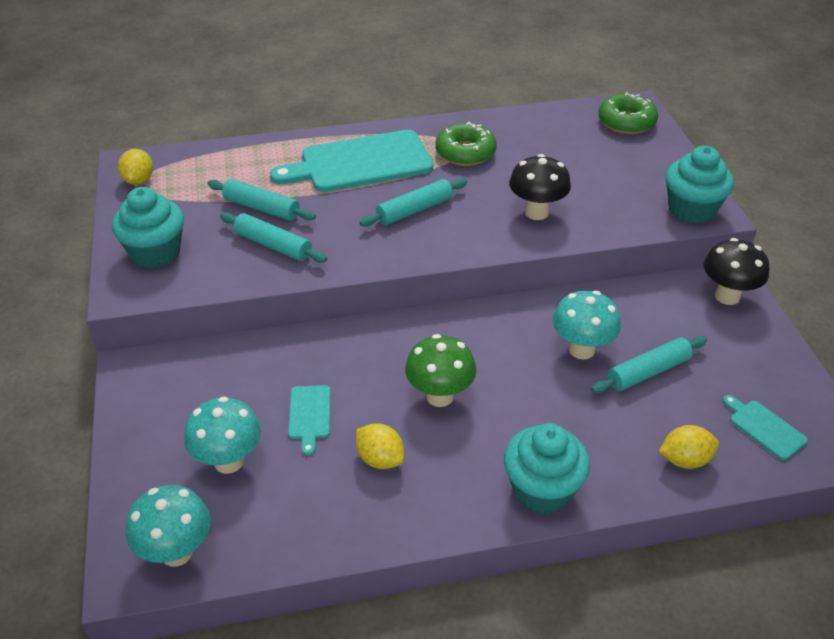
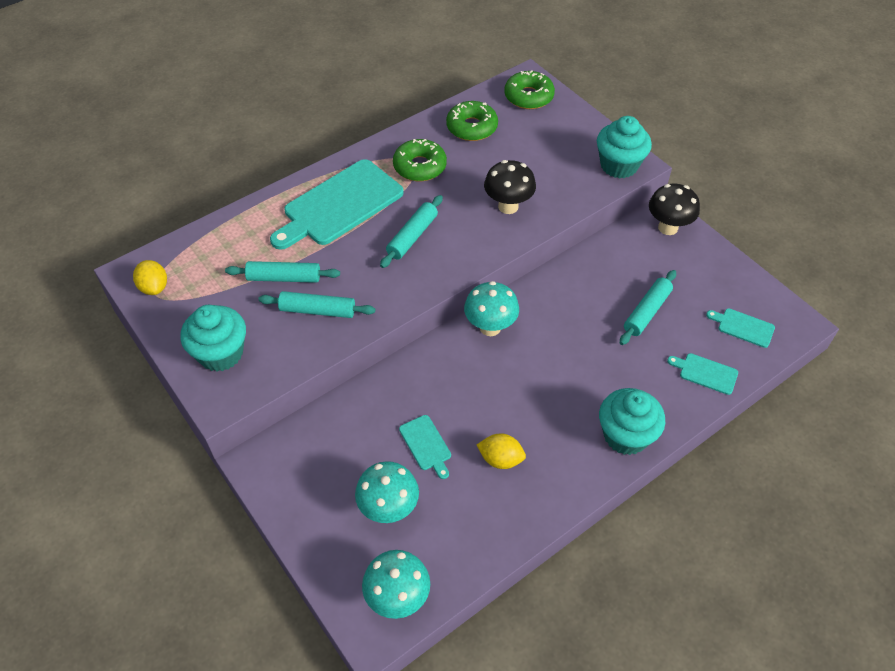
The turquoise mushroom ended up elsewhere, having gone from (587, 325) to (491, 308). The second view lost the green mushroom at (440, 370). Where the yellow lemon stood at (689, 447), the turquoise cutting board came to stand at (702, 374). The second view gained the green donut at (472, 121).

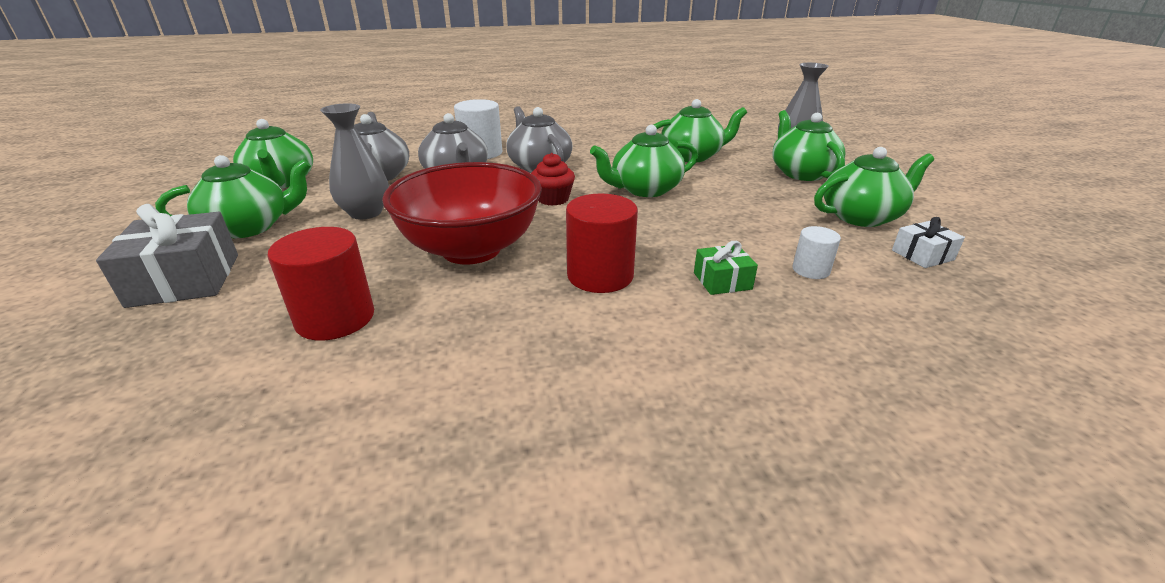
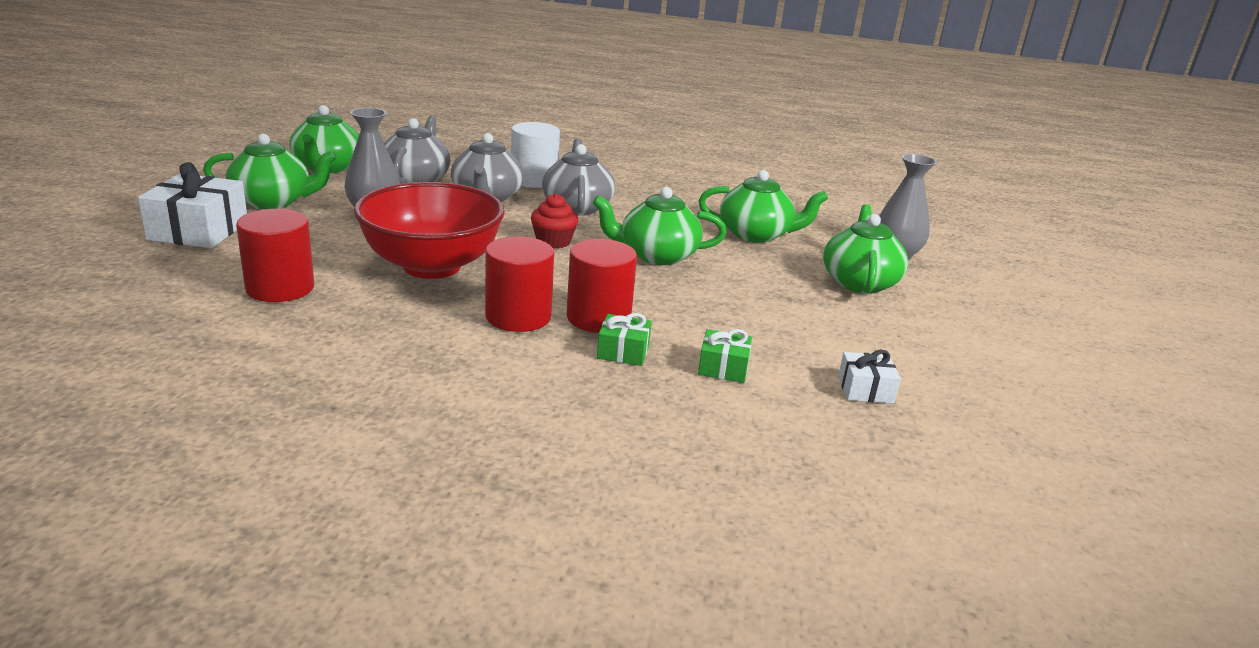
The second view lost the green teapot at (874, 187). What was the grey gift at (167, 256) turned into the white gift at (192, 205). Where the white cylinder stood at (816, 252), the green gift came to stand at (725, 356). The second view gained the red cylinder at (601, 286).

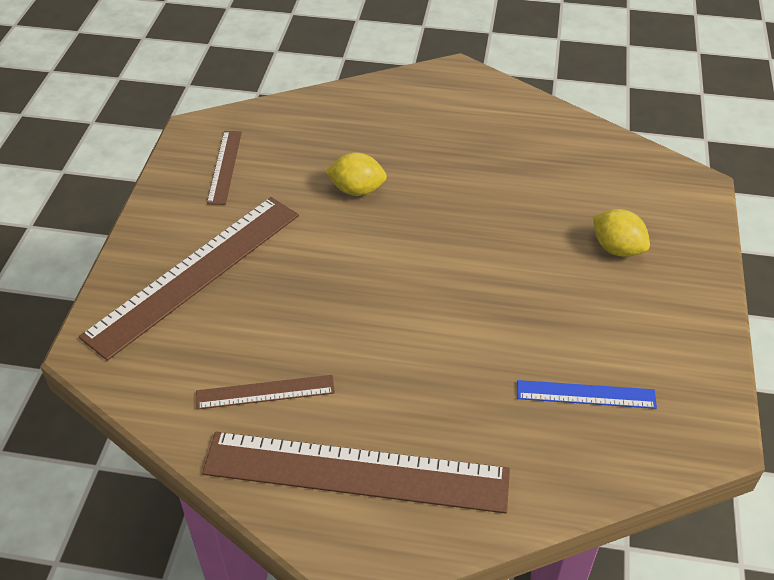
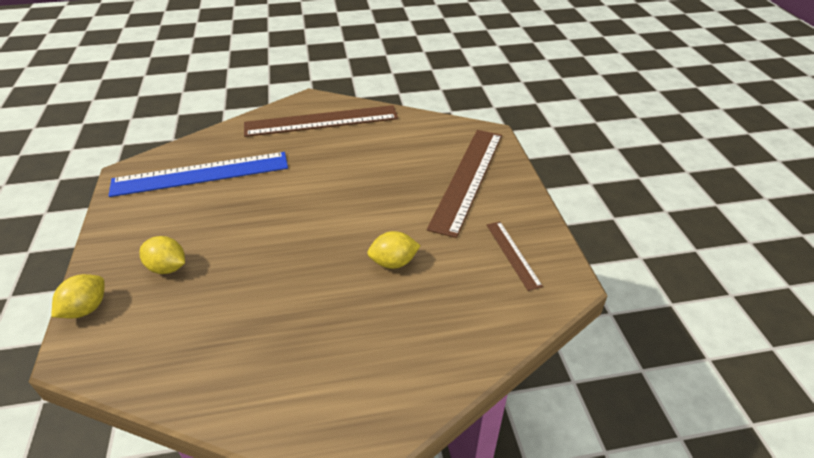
The second view lost the brown ruler at (265, 392). The size of the blue ruler at (587, 394) changed by a factor of 2.07. The second view gained the yellow lemon at (78, 296).

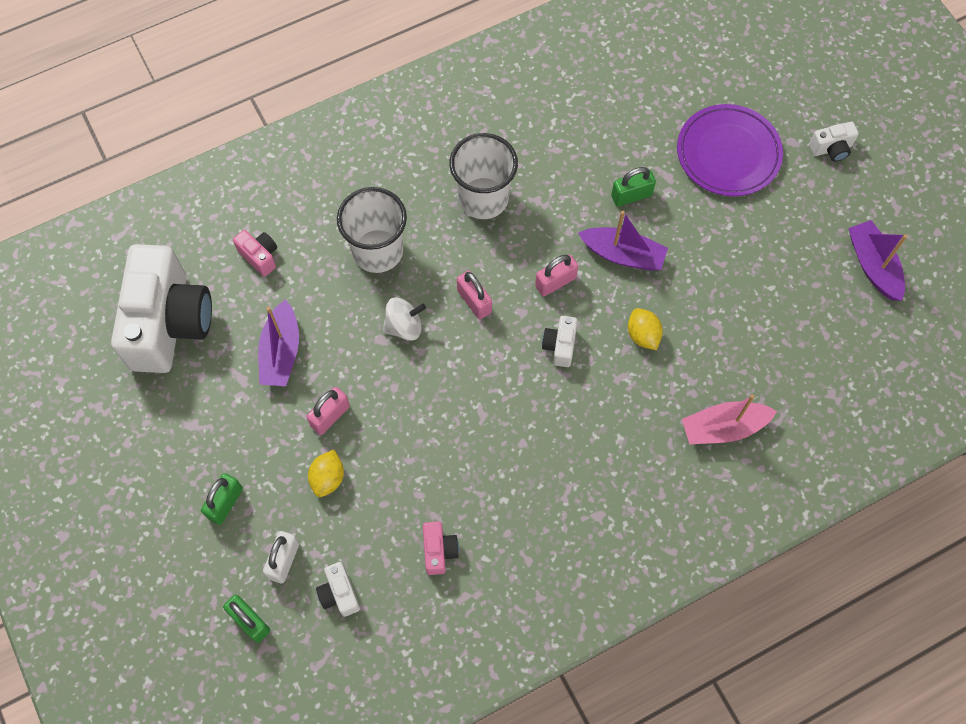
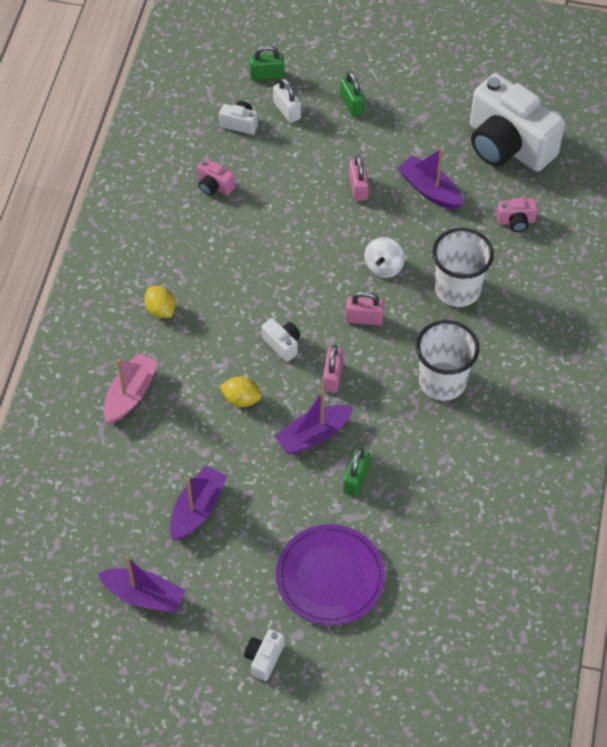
The yellow lemon ended up elsewhere, having gone from (326, 473) to (159, 302). The second view gained the purple boat at (198, 503).

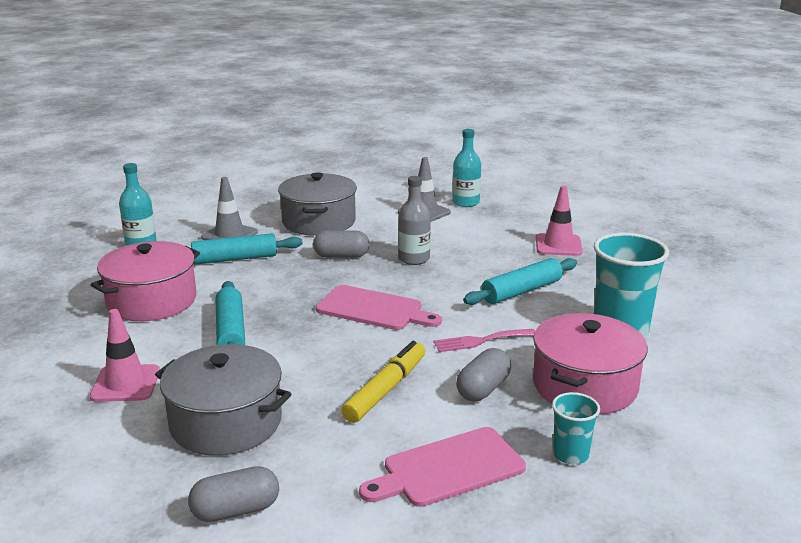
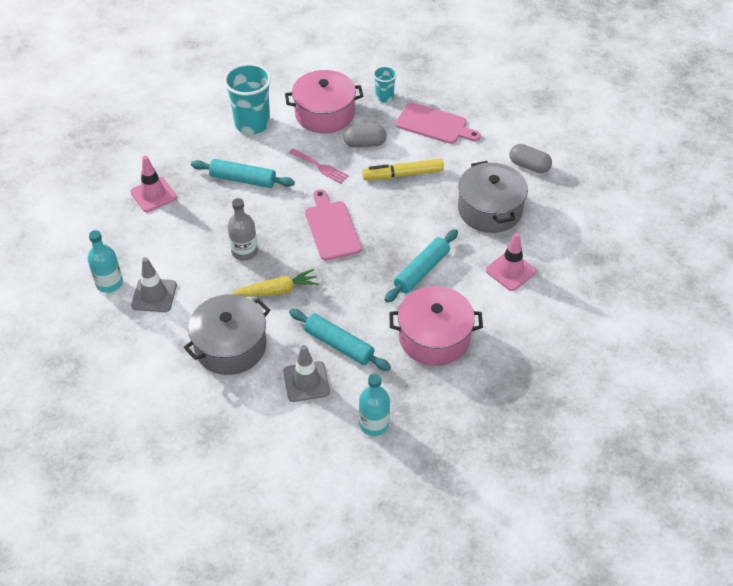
Where the grey capsule stood at (341, 244), the yellow carrot came to stand at (275, 283).

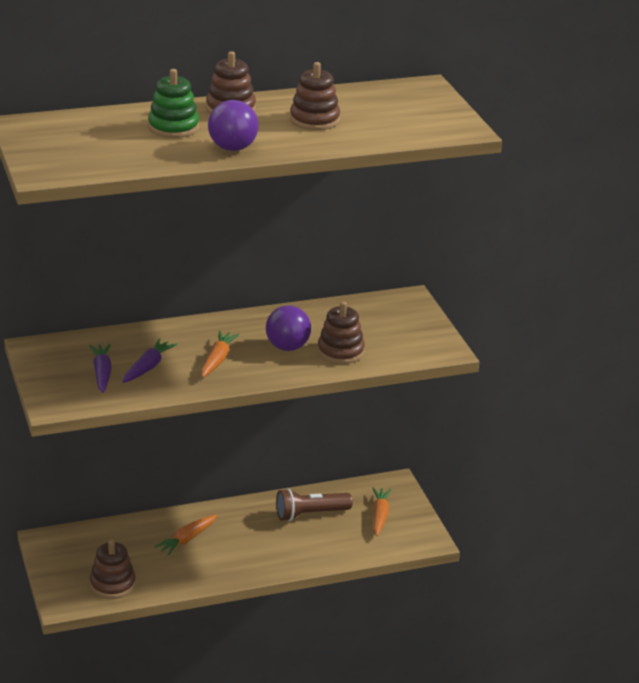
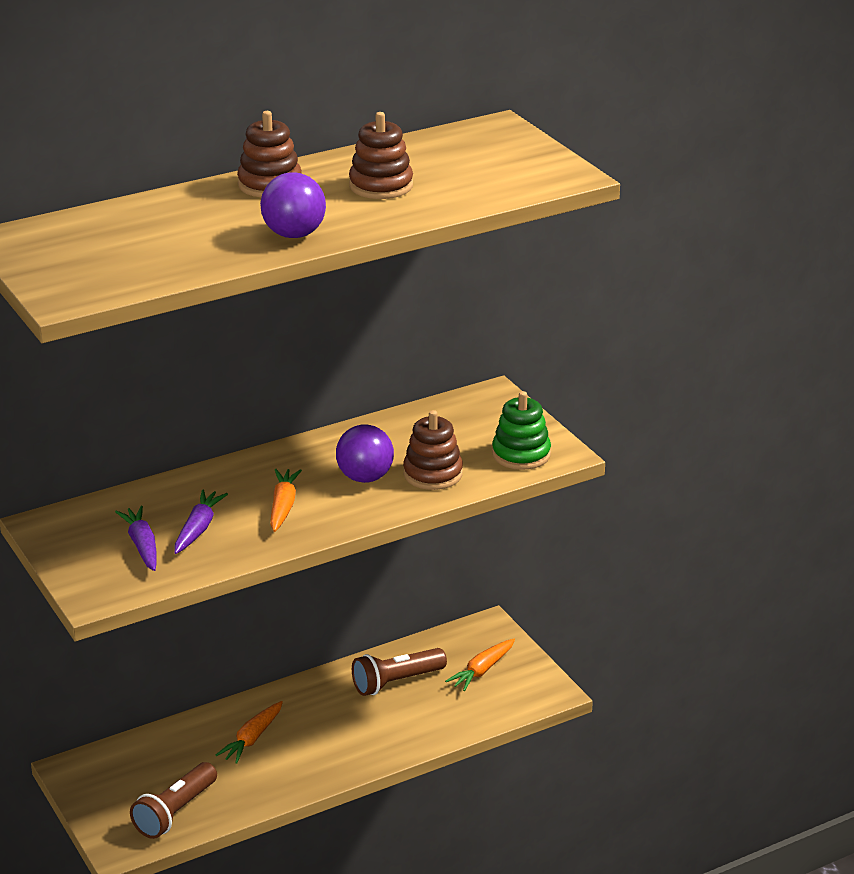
The green stacking toy ended up elsewhere, having gone from (173, 103) to (521, 430). The orange carrot at (382, 511) ended up facing another way, 135 degrees counterclockwise from before. Where the brown stacking toy stood at (113, 569), the brown flashlight came to stand at (173, 800).

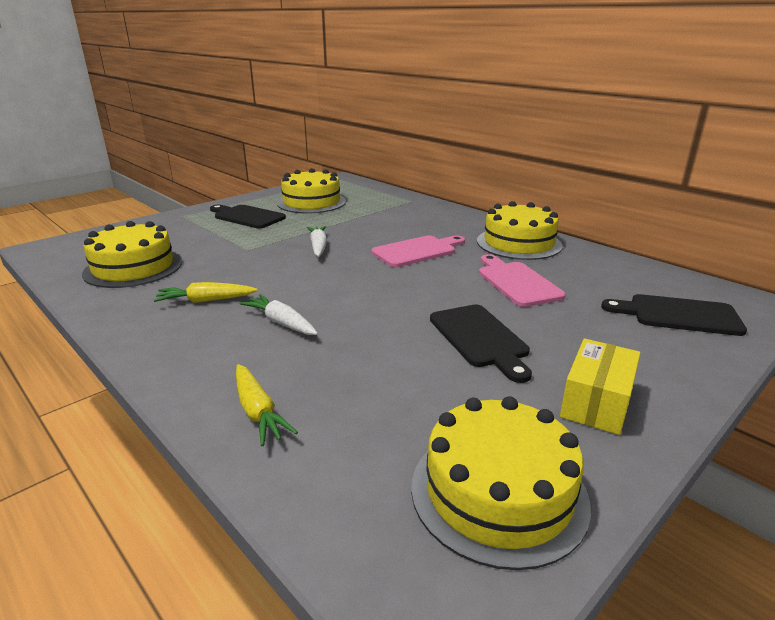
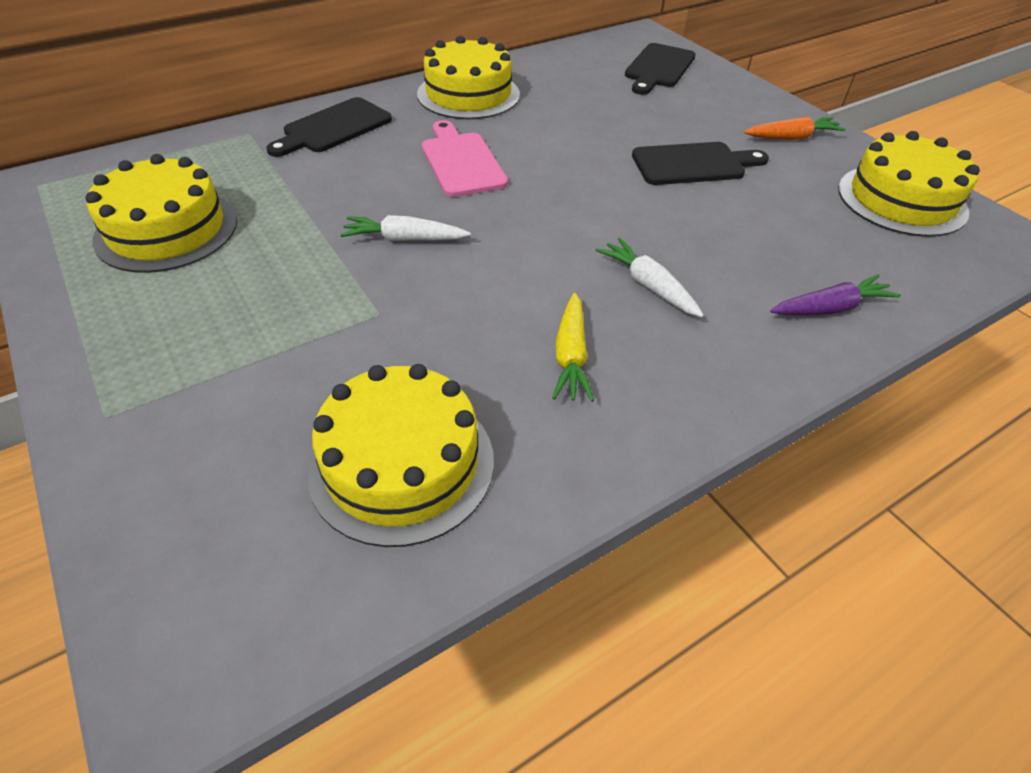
The black cutting board ended up elsewhere, having gone from (248, 217) to (329, 127). The second view lost the pink cutting board at (522, 280). The white carrot at (279, 314) ended up facing another way, 90 degrees clockwise from before. Where the yellow box stood at (600, 387), the orange carrot came to stand at (795, 128). What was the yellow carrot at (267, 405) turned into the purple carrot at (835, 295).

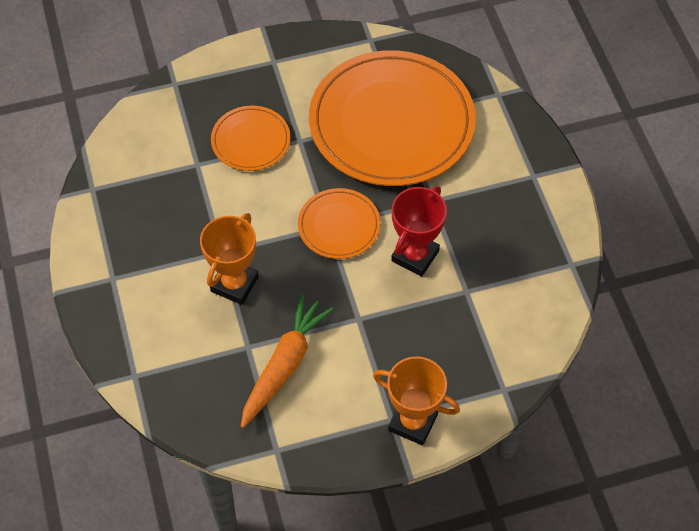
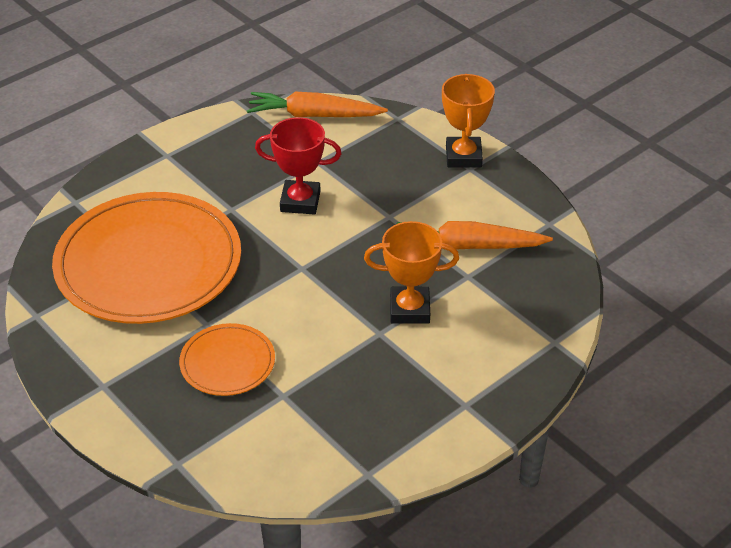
The second view lost the orange plate at (339, 223). The second view gained the orange carrot at (317, 104).

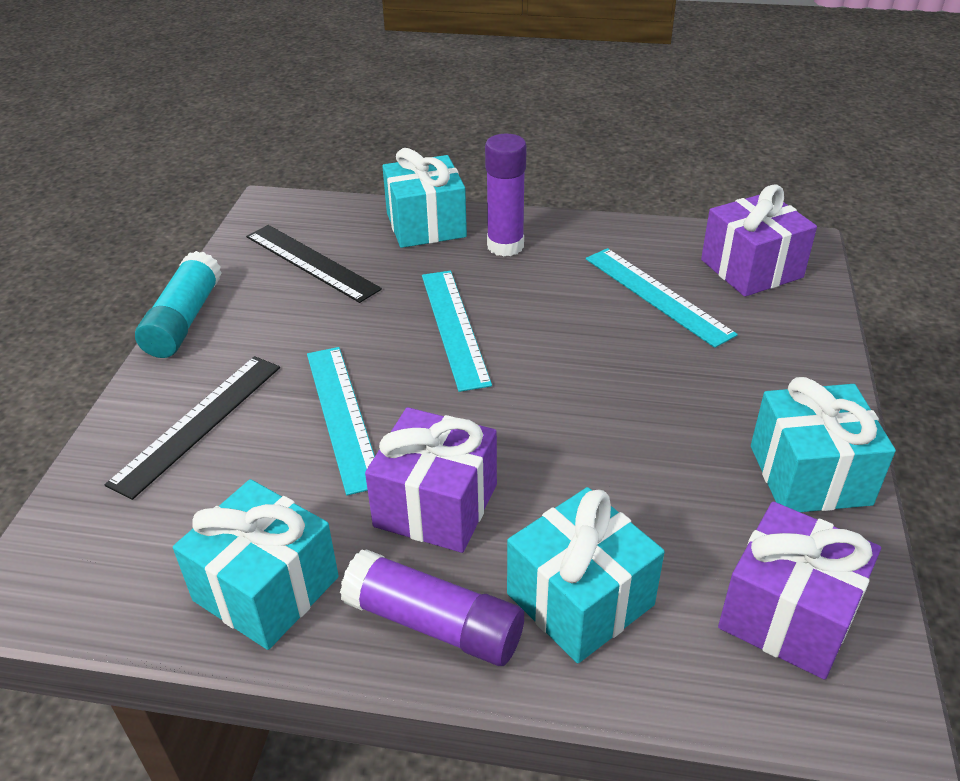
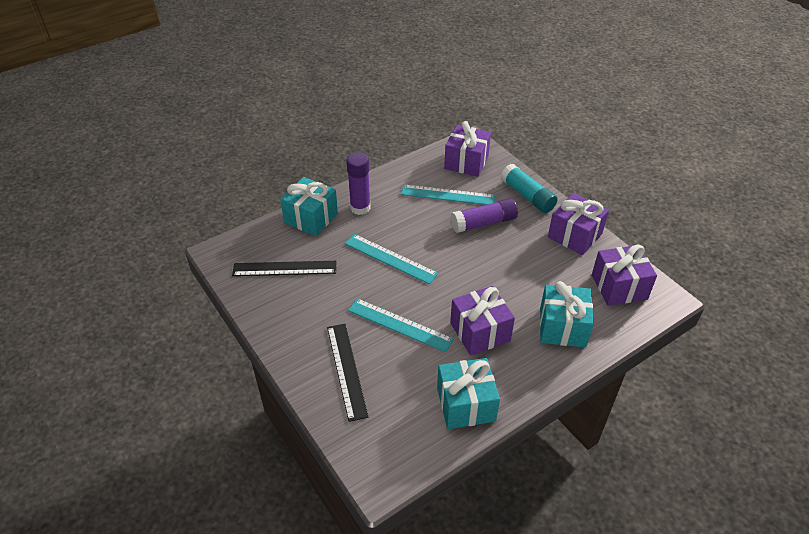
The turquoise glue stick ended up elsewhere, having gone from (178, 304) to (529, 188). What was the turquoise gift at (823, 444) turned into the purple gift at (578, 224). The purple glue stick ended up elsewhere, having gone from (432, 607) to (484, 215).

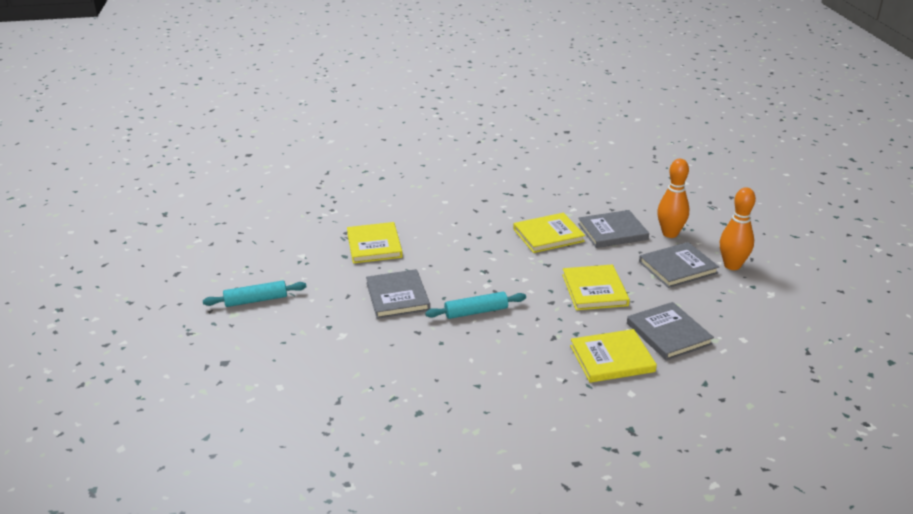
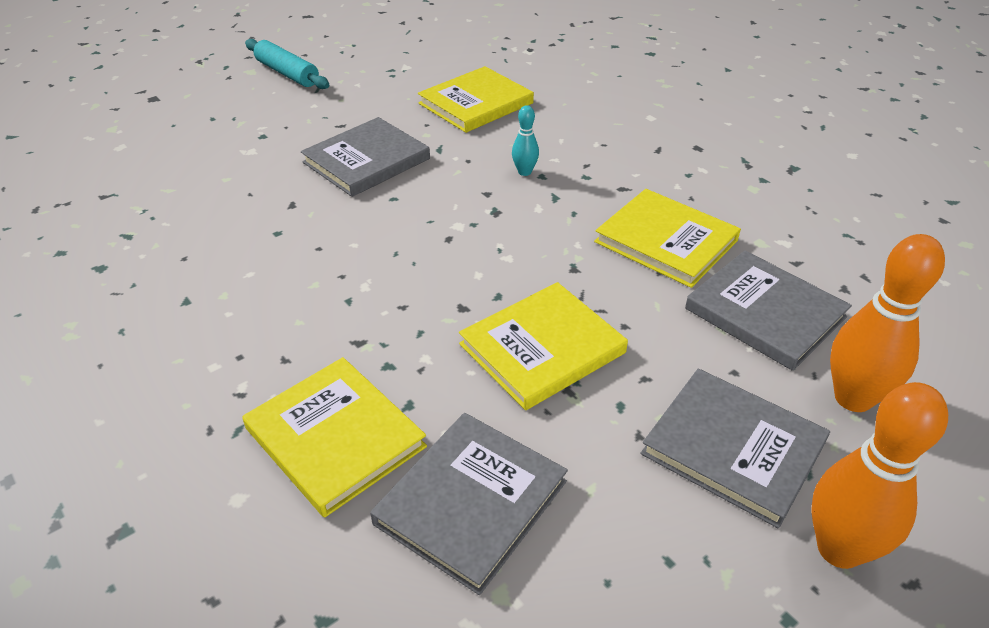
The second view lost the turquoise rolling pin at (475, 305). The second view gained the turquoise bowling pin at (525, 140).

